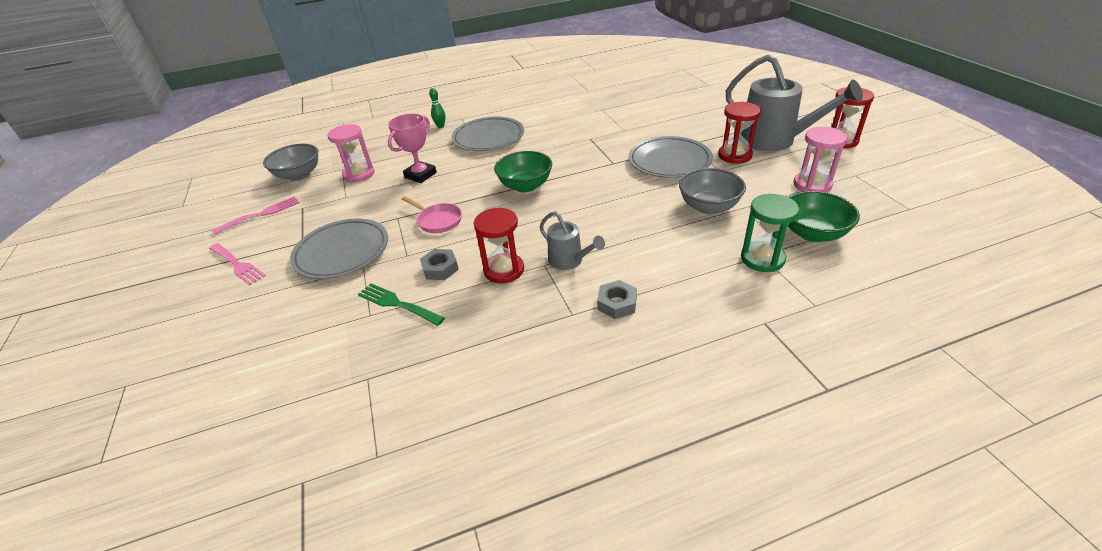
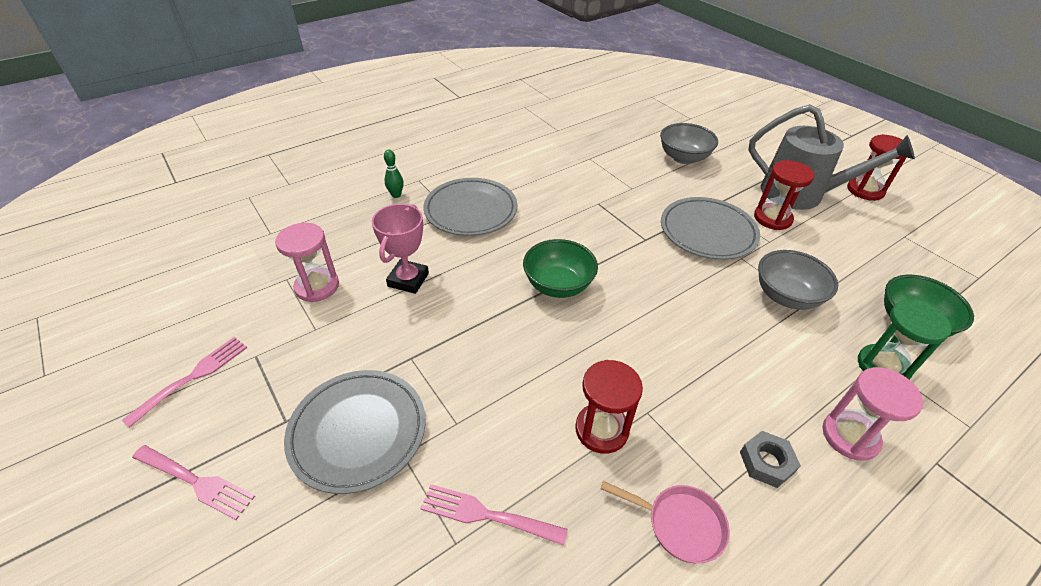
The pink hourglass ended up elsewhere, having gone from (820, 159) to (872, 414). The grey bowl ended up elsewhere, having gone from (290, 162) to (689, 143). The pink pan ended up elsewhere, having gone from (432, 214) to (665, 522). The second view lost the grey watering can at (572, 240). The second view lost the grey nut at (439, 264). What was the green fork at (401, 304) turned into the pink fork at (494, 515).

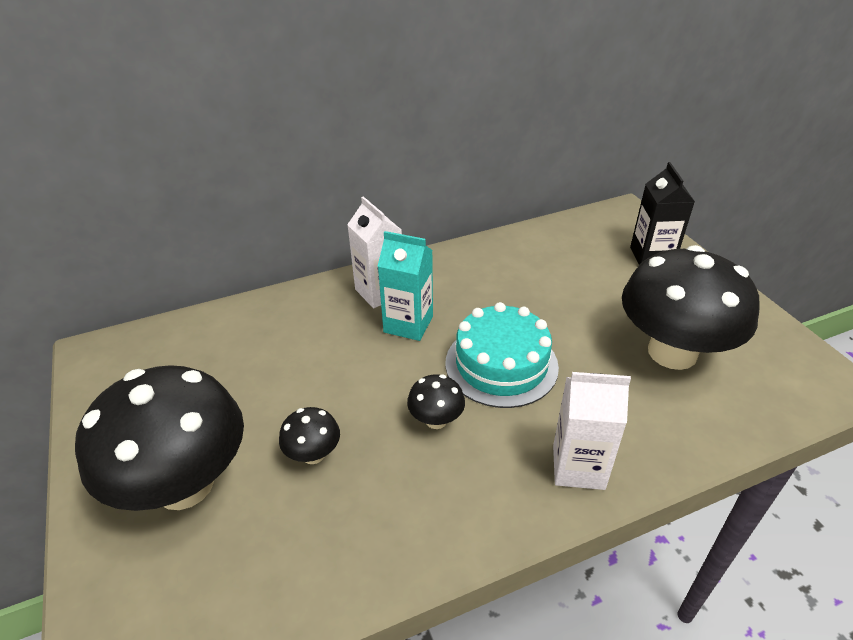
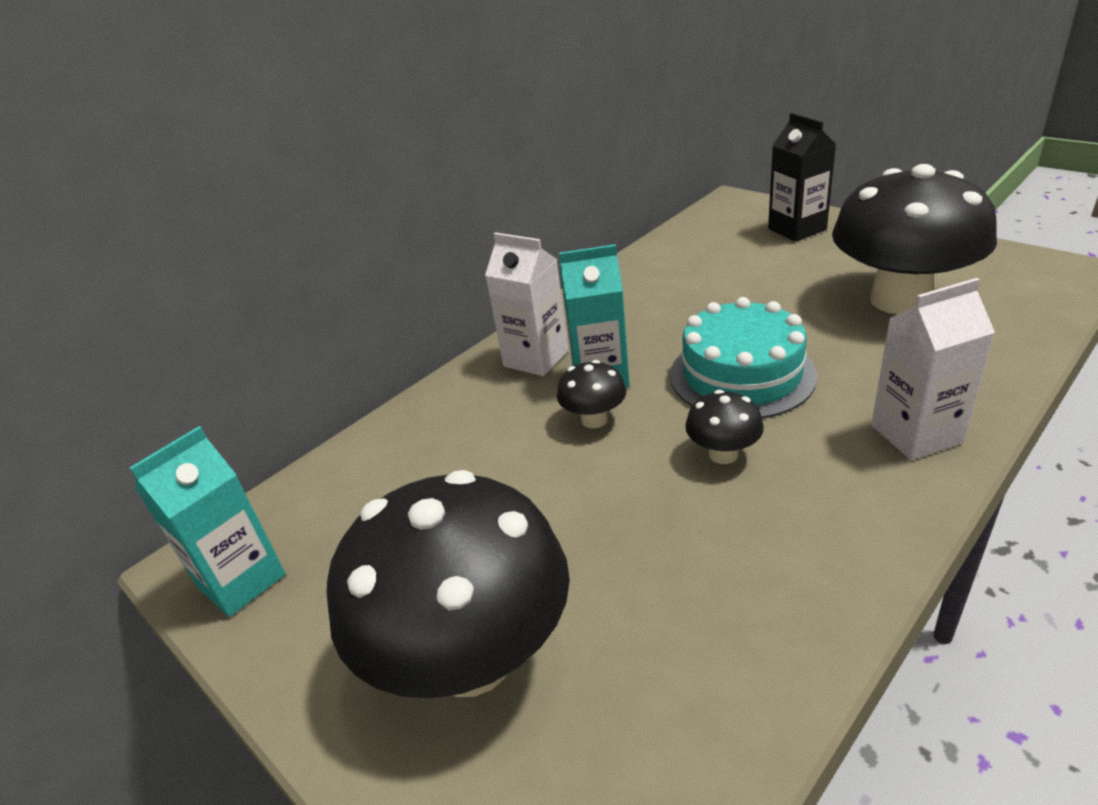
The black mushroom ended up elsewhere, having gone from (309, 435) to (591, 394). The second view gained the turquoise carton at (207, 521).

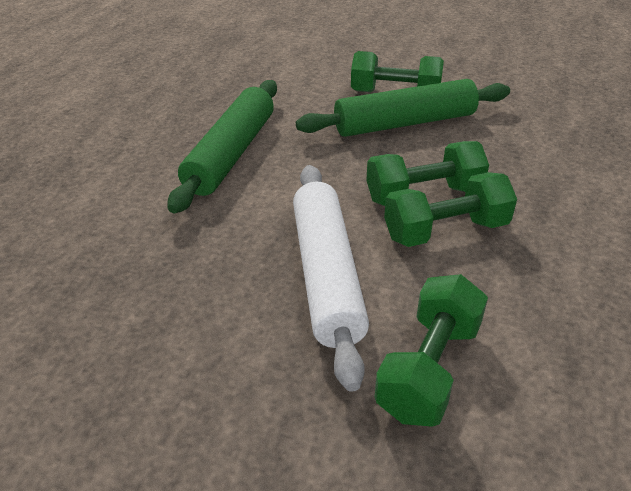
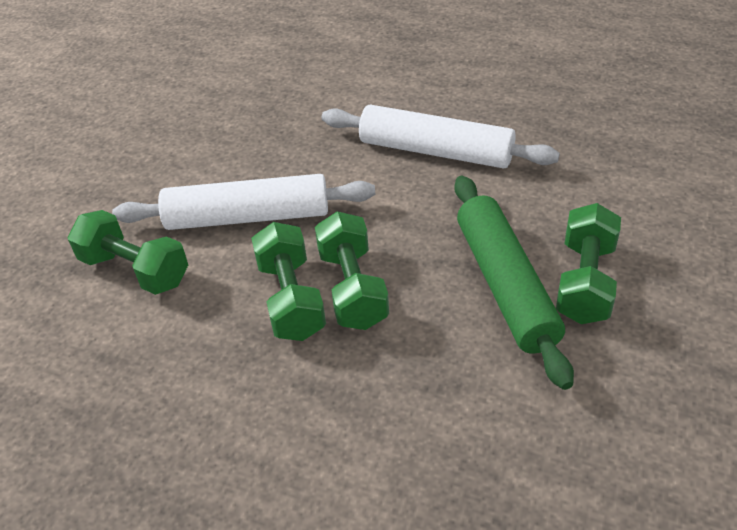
What was the green rolling pin at (222, 146) turned into the white rolling pin at (441, 137).

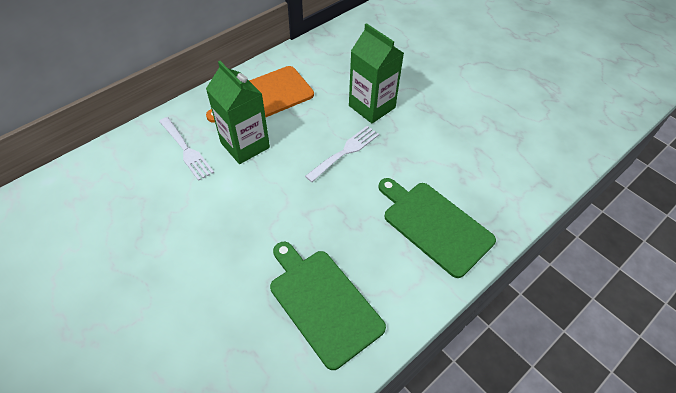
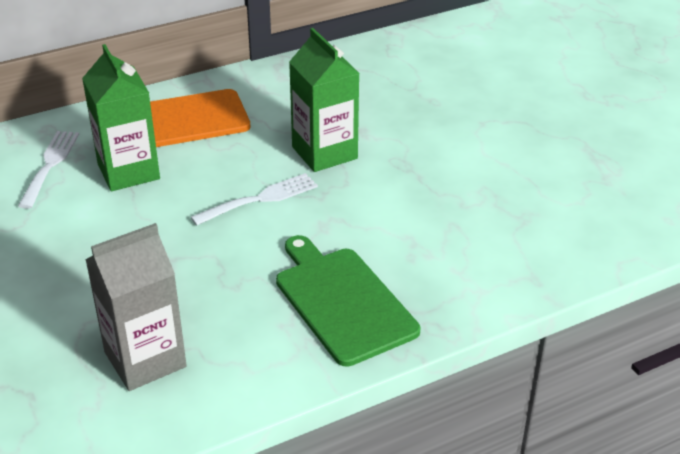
The white fork at (186, 149) ended up facing another way, 150 degrees counterclockwise from before. Where the green cutting board stood at (328, 306), the grey carton came to stand at (136, 307).

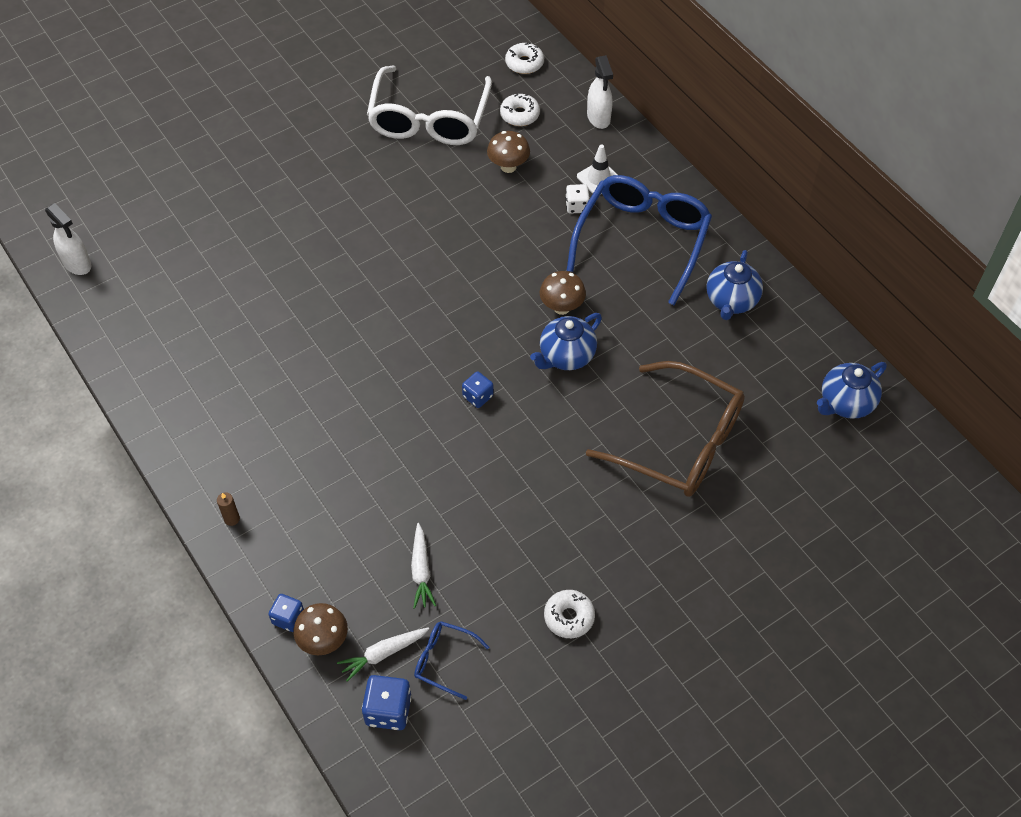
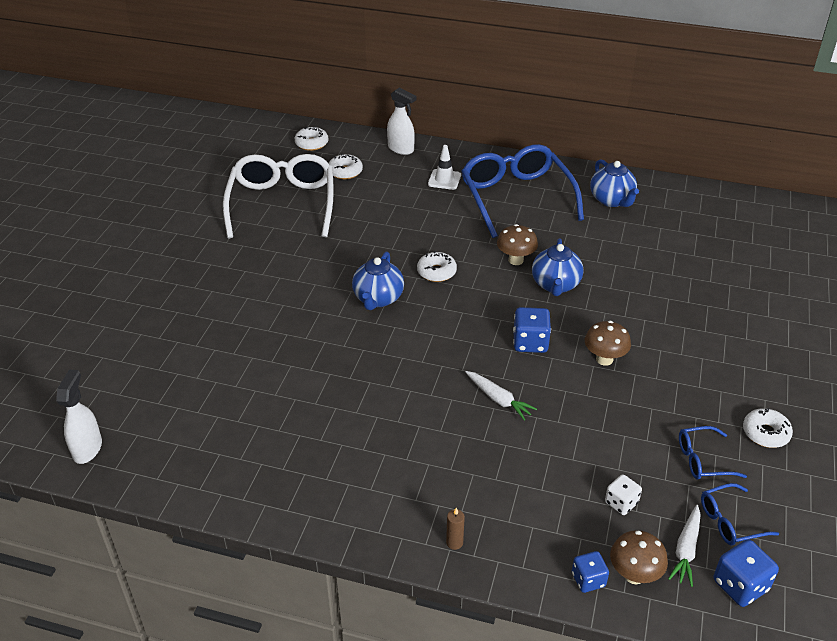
The white glasses at (429, 105) ended up facing another way, 150 degrees counterclockwise from before. The brown mushroom ended up elsewhere, having gone from (508, 152) to (608, 343). The white dice ended up elsewhere, having gone from (577, 199) to (623, 494). The white spray bottle at (68, 239) ended up facing another way, 90 degrees counterclockwise from before. The second view lost the brown glasses at (665, 429). The blue teapot ended up elsewhere, having gone from (852, 390) to (378, 281). The size of the blue dice at (478, 390) changed by a factor of 1.52. The white carrot ended up elsewhere, having gone from (423, 566) to (501, 396). The second view gained the white donut at (437, 266). The second view gained the blue glasses at (713, 453).

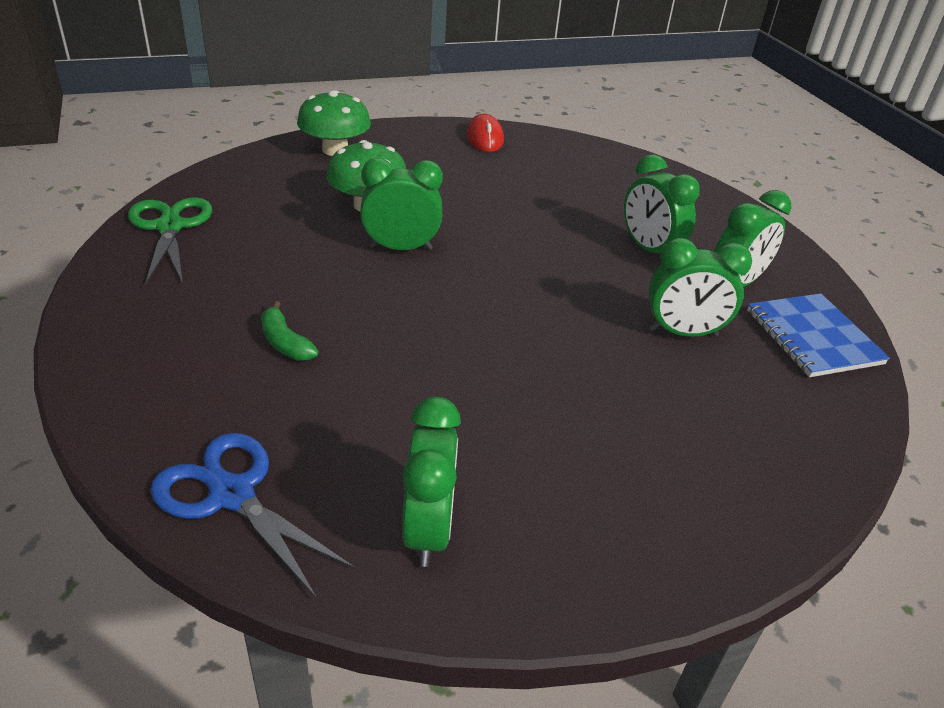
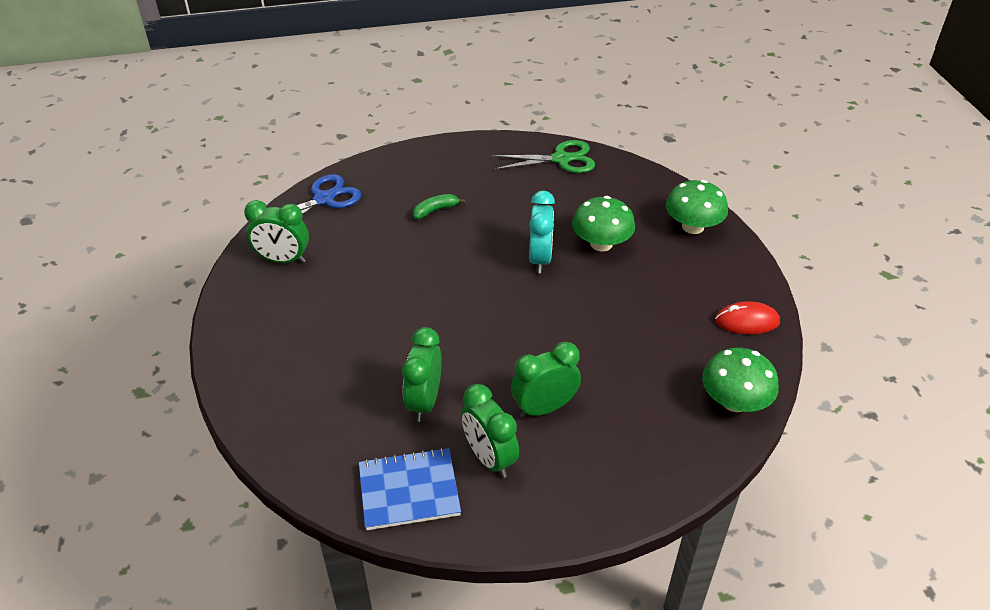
What was the green clock at (401, 204) turned into the turquoise clock at (542, 231). The second view gained the green mushroom at (740, 380).

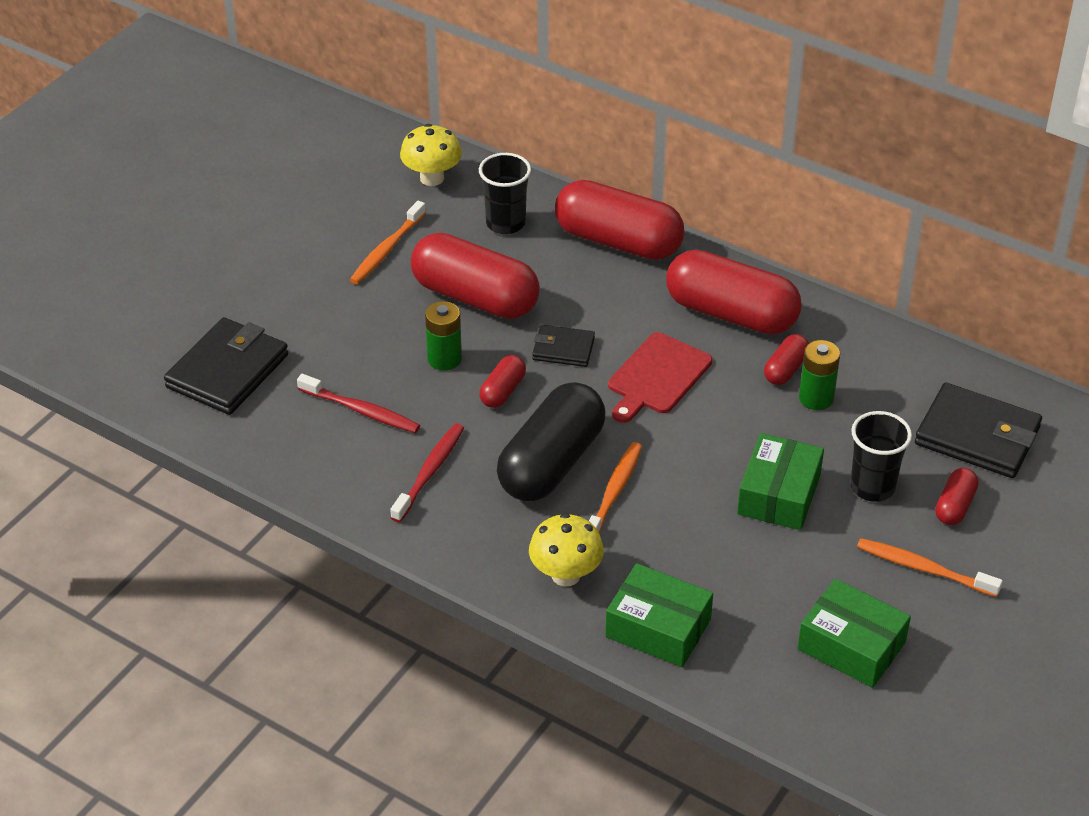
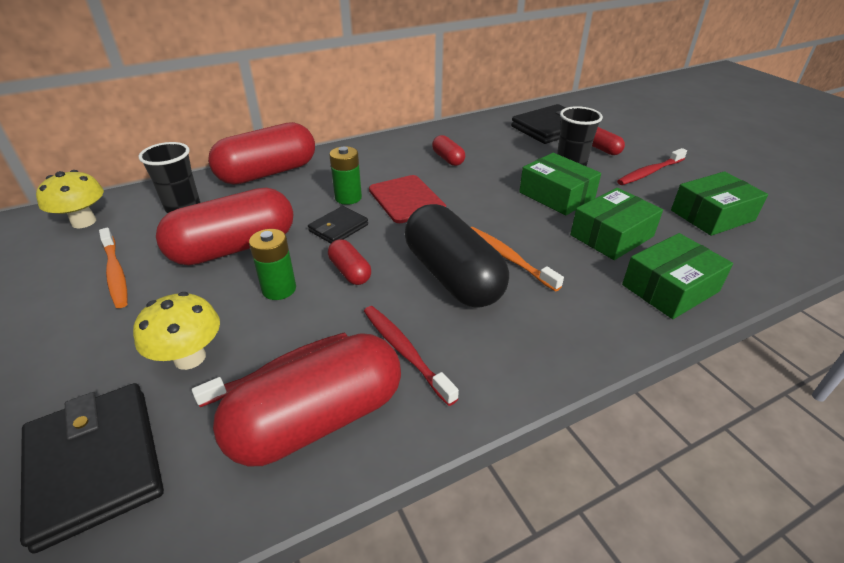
The red capsule ended up elsewhere, having gone from (734, 292) to (307, 399). The green battery ended up elsewhere, having gone from (819, 375) to (345, 175). The yellow mushroom ended up elsewhere, having gone from (566, 549) to (176, 331). What was the orange toothbrush at (930, 567) turned into the red toothbrush at (652, 166). The second view gained the green box at (616, 224).

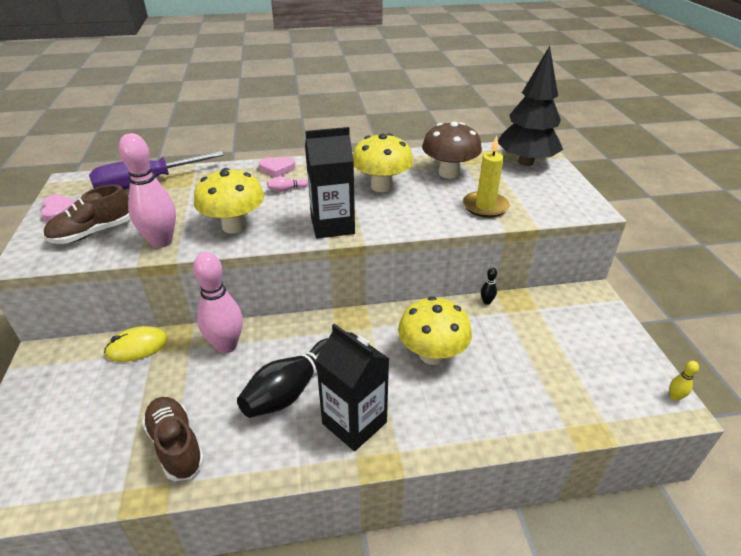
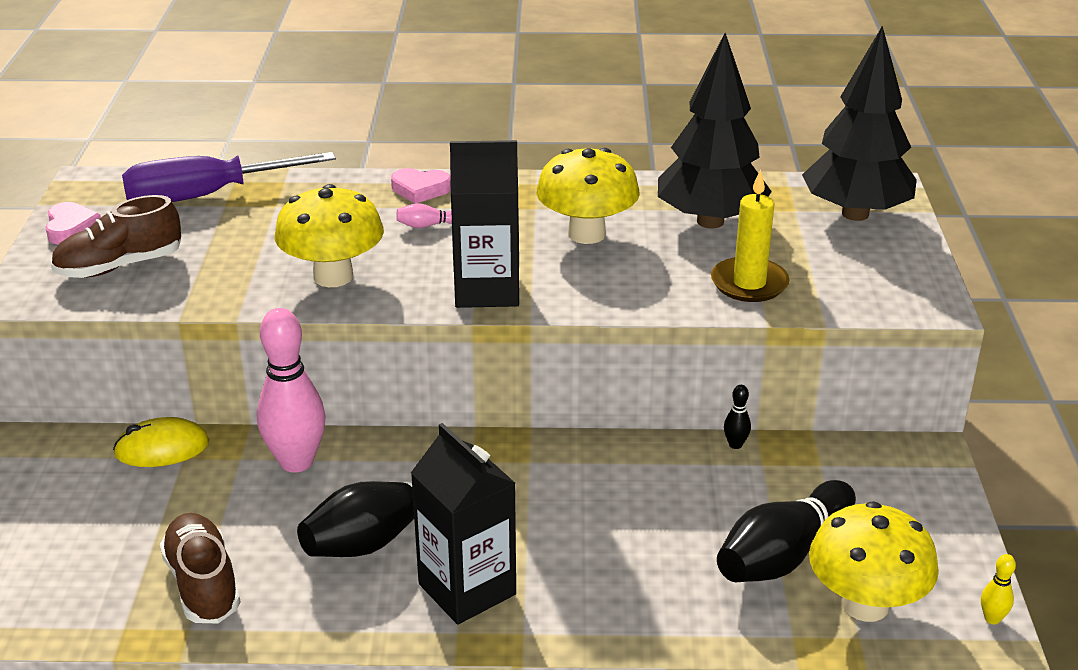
Where the brown mushroom stood at (452, 150), the black tree came to stand at (715, 130). The second view lost the pink bowling pin at (147, 190). The yellow mushroom ended up elsewhere, having gone from (435, 331) to (874, 561). The second view gained the black bowling pin at (786, 531).

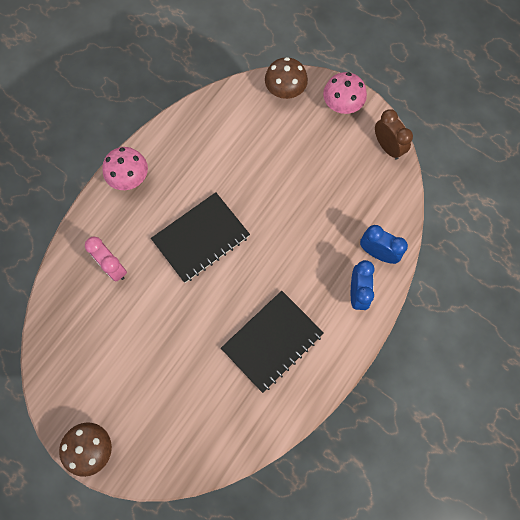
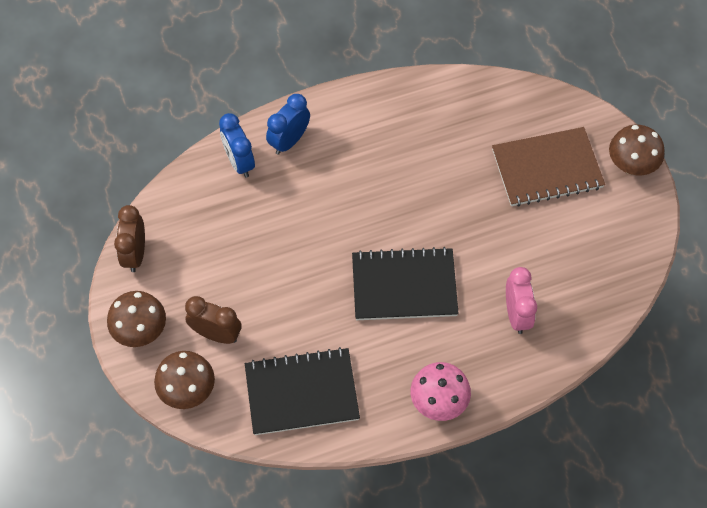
What was the pink mushroom at (345, 93) turned into the brown mushroom at (136, 319). The black notebook ended up elsewhere, having gone from (272, 342) to (302, 391). The second view gained the brown notebook at (548, 167). The second view gained the brown clock at (213, 320).

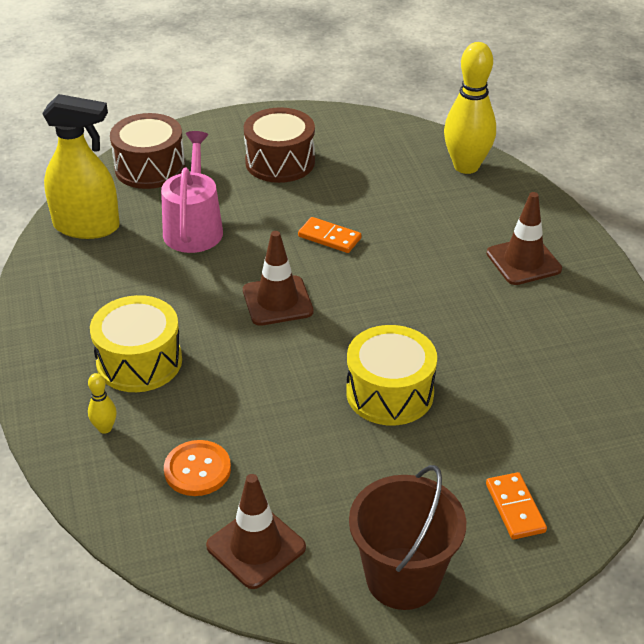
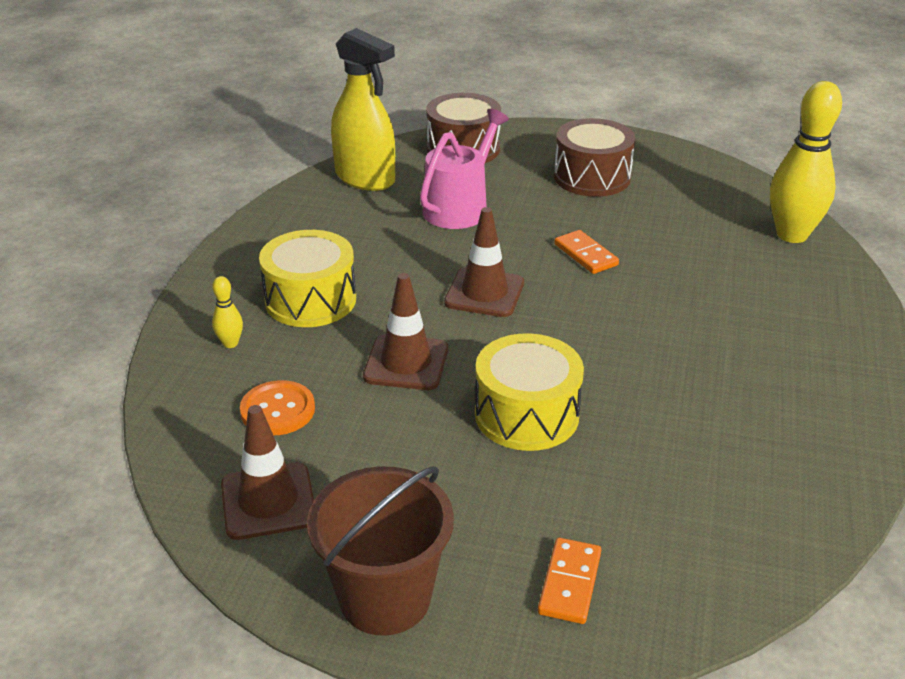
The brown traffic cone ended up elsewhere, having gone from (524, 238) to (405, 331).

